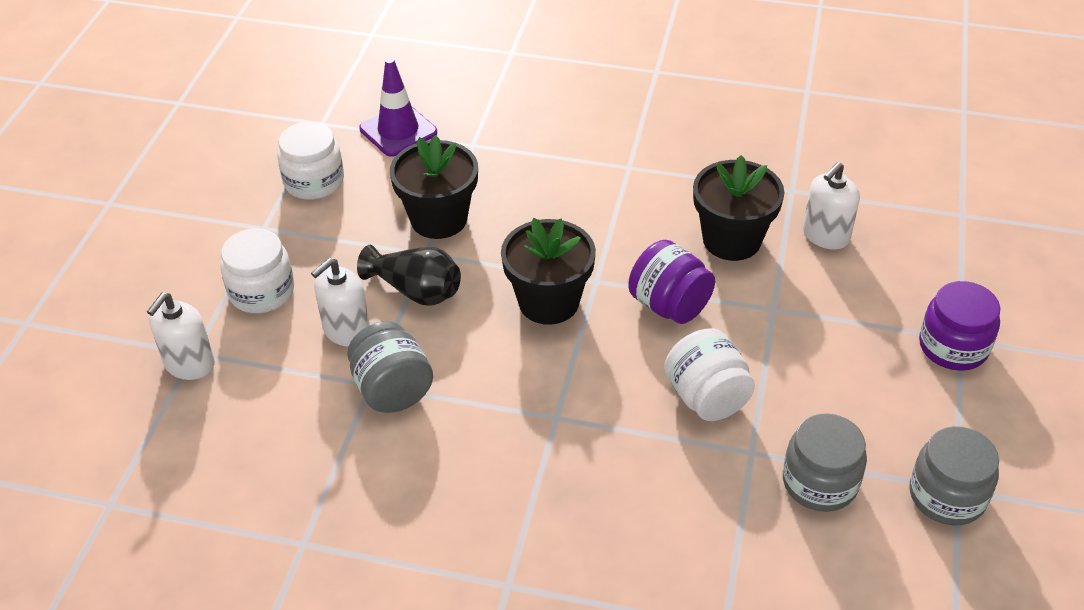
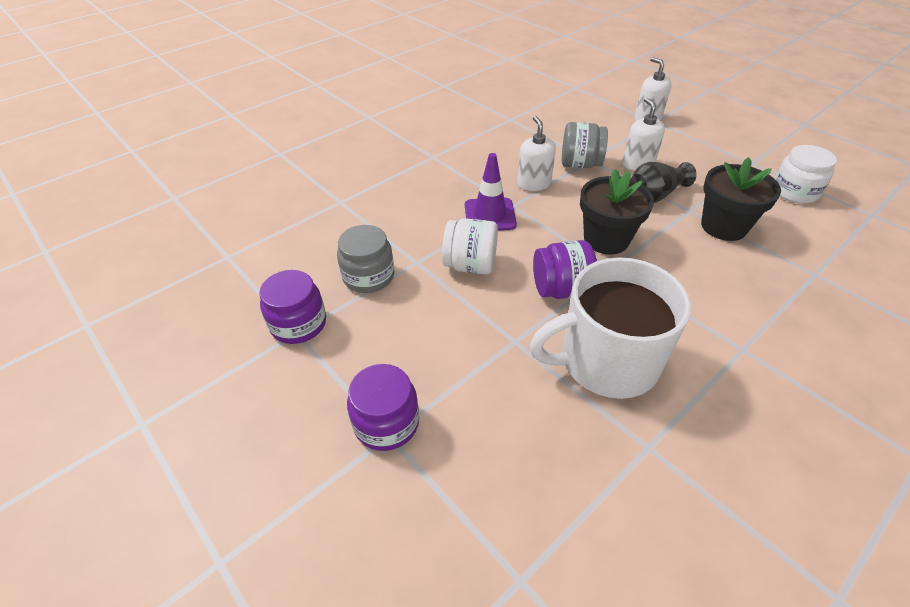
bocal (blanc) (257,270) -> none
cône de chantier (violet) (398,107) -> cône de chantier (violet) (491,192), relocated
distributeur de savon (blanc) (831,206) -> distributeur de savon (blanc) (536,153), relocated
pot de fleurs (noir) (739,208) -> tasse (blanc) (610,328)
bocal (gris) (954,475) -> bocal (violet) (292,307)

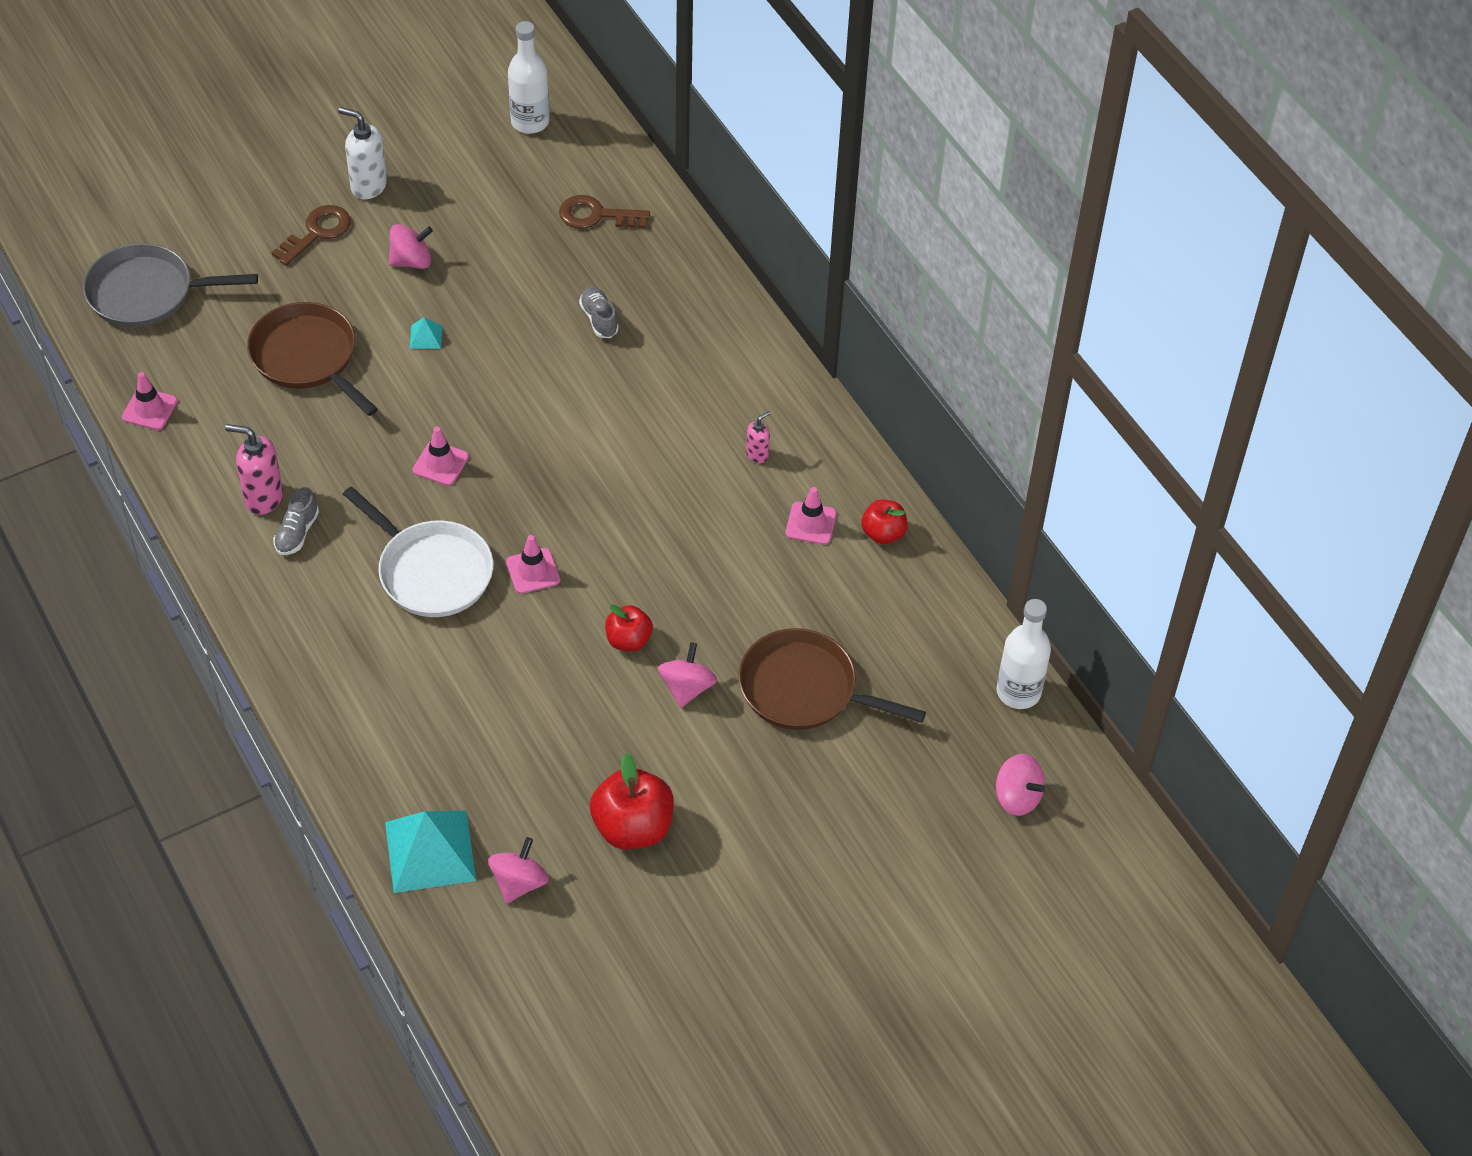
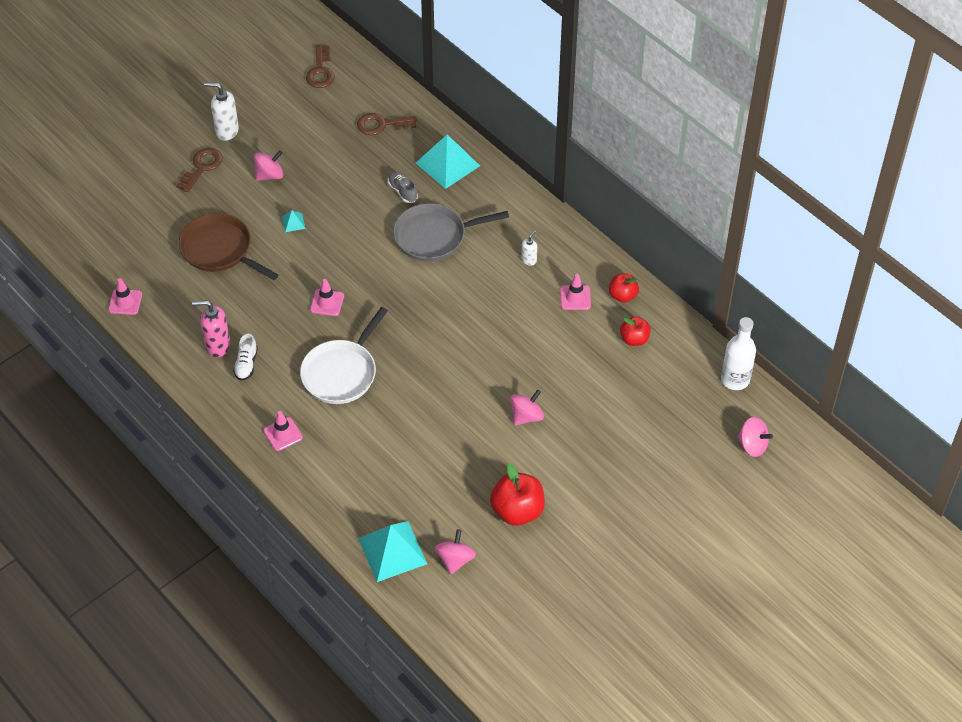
poêle (marron) (832,679) -> none
none -> pyramide (turquoise) (448,161)
poêle (gris) (170,285) -> poêle (gris) (451,232), relocated
cône de chantier (rose) (533,564) -> cône de chantier (rose) (283,431), relocated
pomme (rouge) (629,628) -> pomme (rouge) (635,331), relocated
bouteille (blanc) (528,77) -> clé (marron) (320,66)
chaussure (gris) (296,521) -> chaussure (blanc) (245,357)
distributeur de savon (rose) (758,437) -> distributeur de savon (blanc) (529,248)
poêle (blanc) (418,552) -> poêle (blanc) (344,355), 90 degrees clockwise
toupie (rose) (687,675) -> toupie (rose) (527,408), 45 degrees clockwise

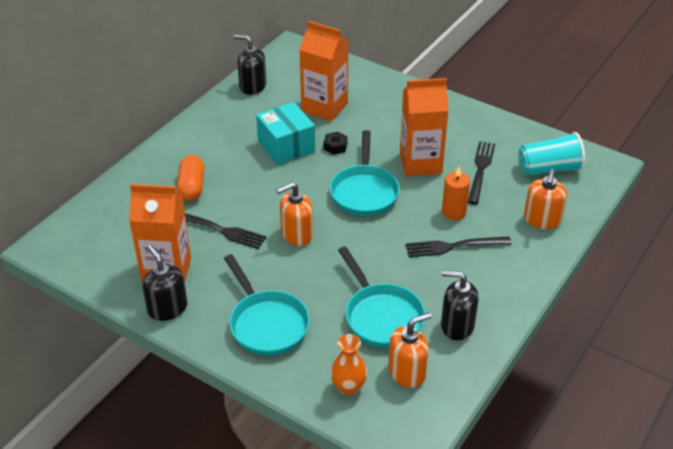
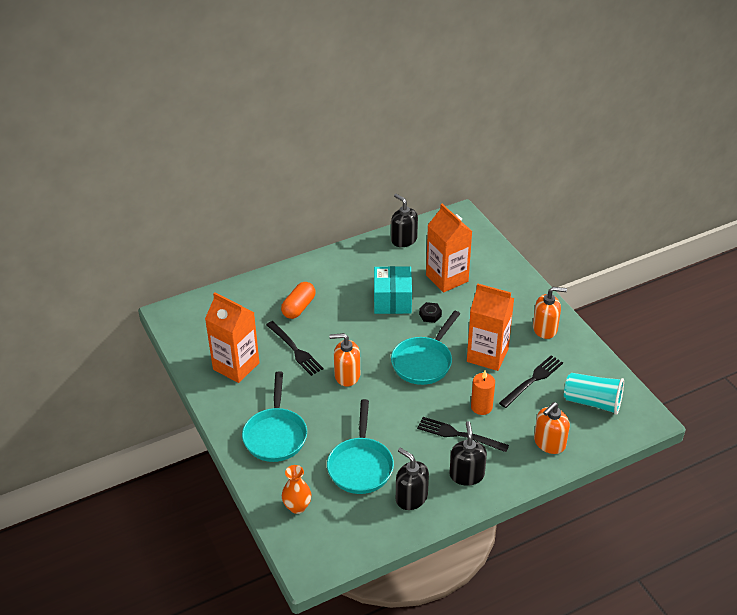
distributeur de savon (noir) (164,283) -> distributeur de savon (noir) (468,453), relocated
distributeur de savon (orange) (410,350) -> distributeur de savon (orange) (550,313), relocated

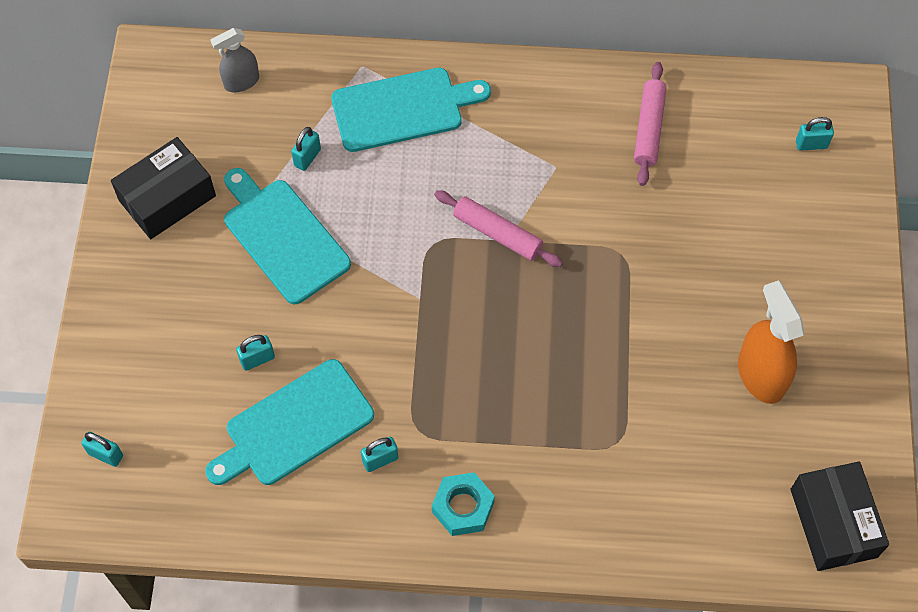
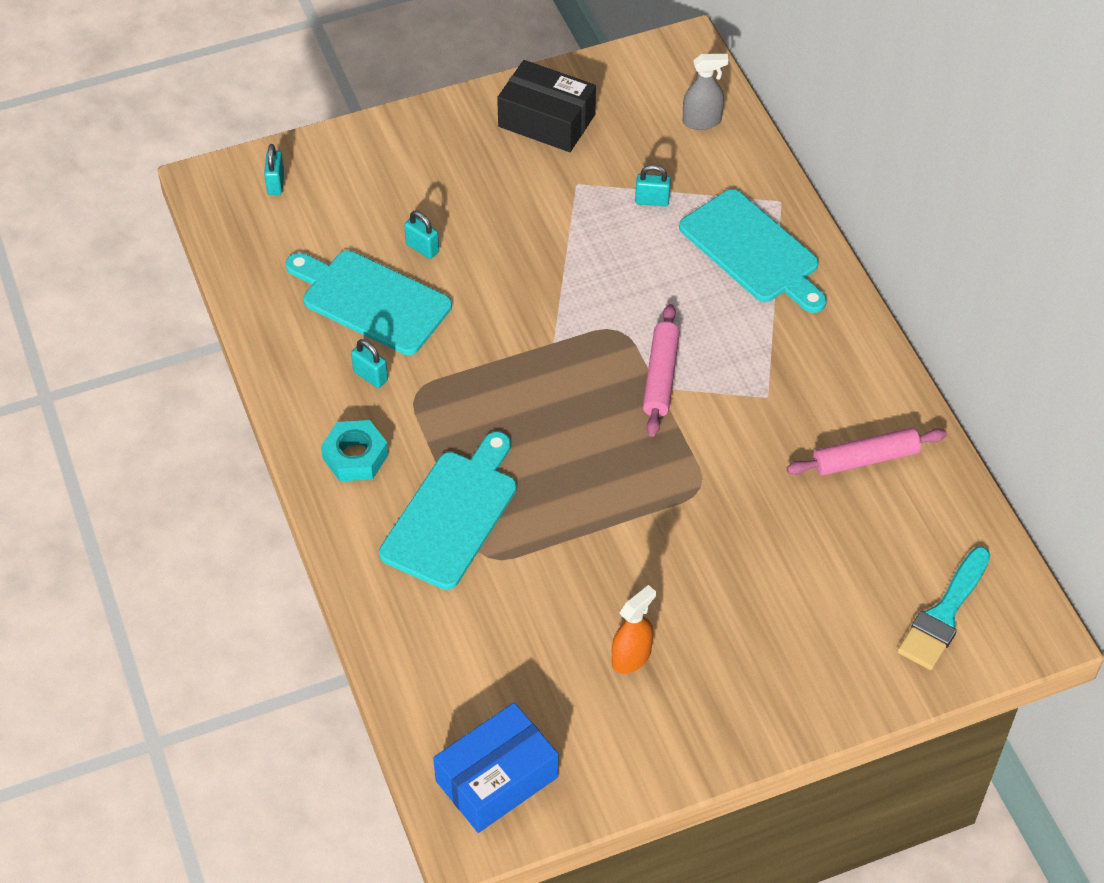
planche à découper (turquoise) (287,236) -> planche à découper (turquoise) (448,511), relocated
cadenas (turquoise) (815,134) -> pinceau (turquoise) (944,608)
boîte (noir) (839,516) -> boîte (bleu) (495,767)
vaporisateur (gris) (234,60) -> vaporisateur (gris) (706,92), 135 degrees clockwise
vaporisateur (orange) (771,342) -> vaporisateur (orange) (634,629), x0.62

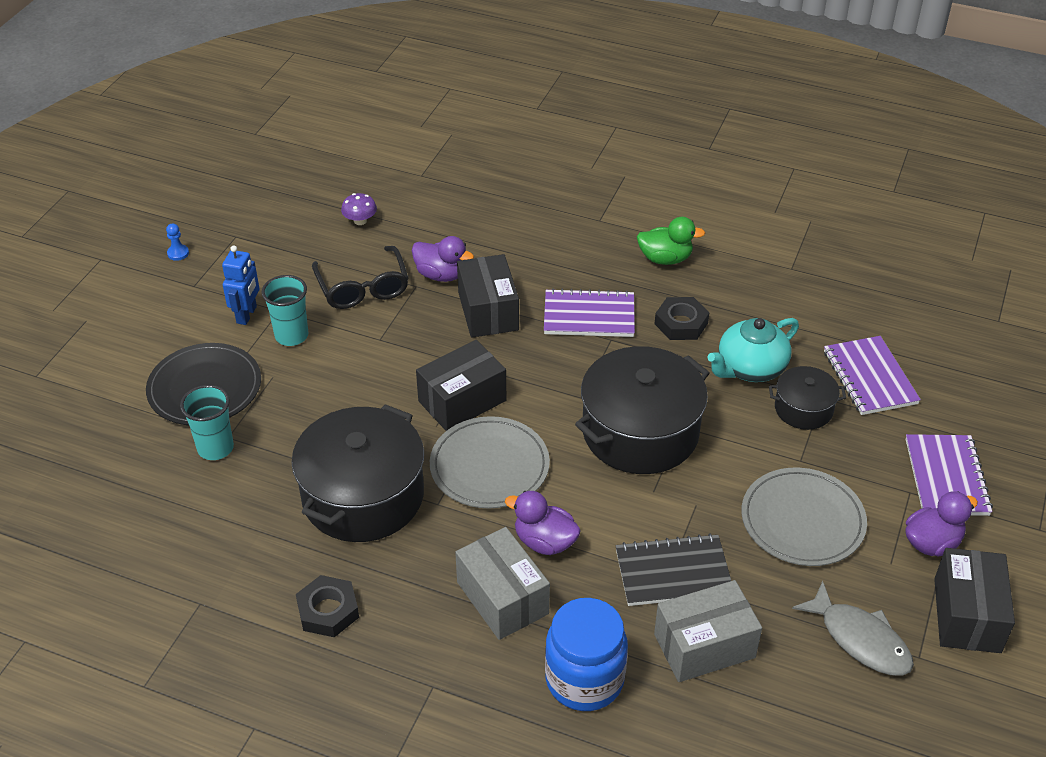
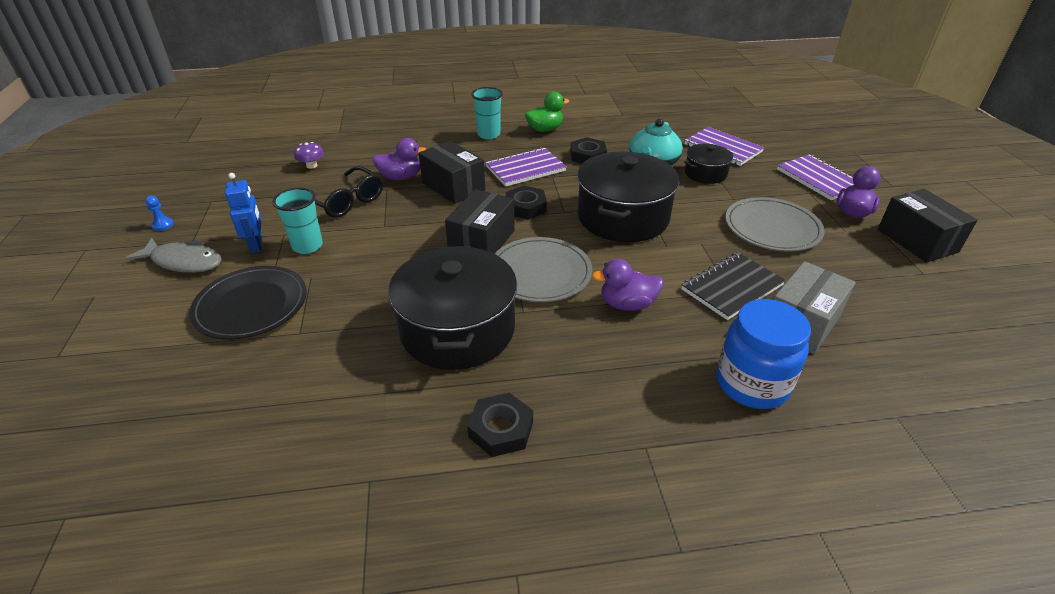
boîte (gris) (502,583) -> none
none -> écrou (noir) (526,202)
gobelet (turquoise) (207,422) -> gobelet (turquoise) (487,113), relocated
poisson (gris) (853,628) -> poisson (gris) (173,255), relocated

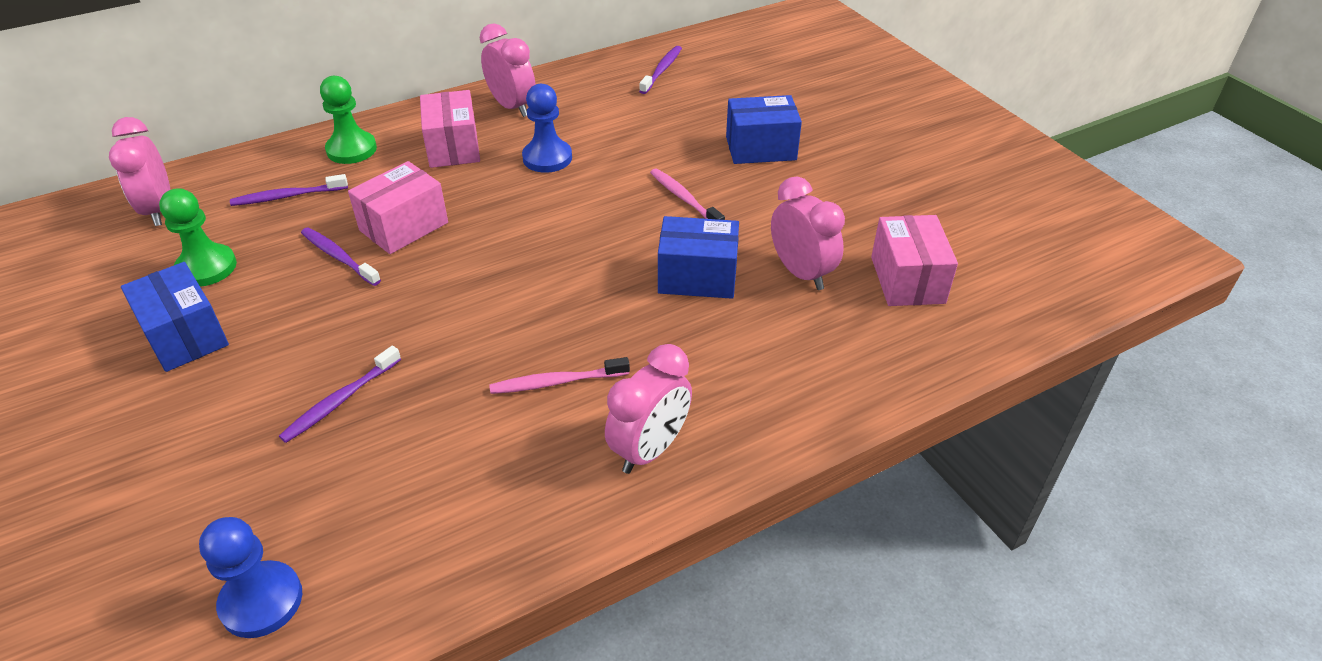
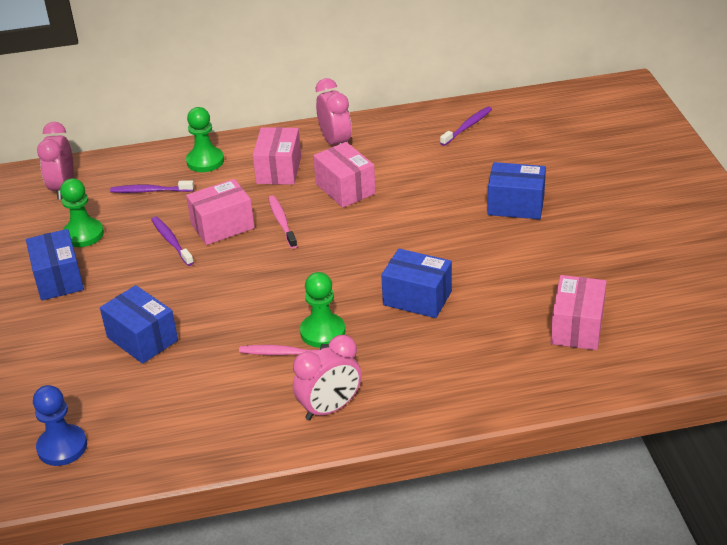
réveil (rose) (808,233) -> none
none -> pion (vert) (322,310)
brosse à dents (rose) (687,194) -> brosse à dents (rose) (282,222), relocated
brosse à dents (violet) (340,394) -> boîte (bleu) (139,324)
pion (bleu) (547,128) -> boîte (rose) (344,175)

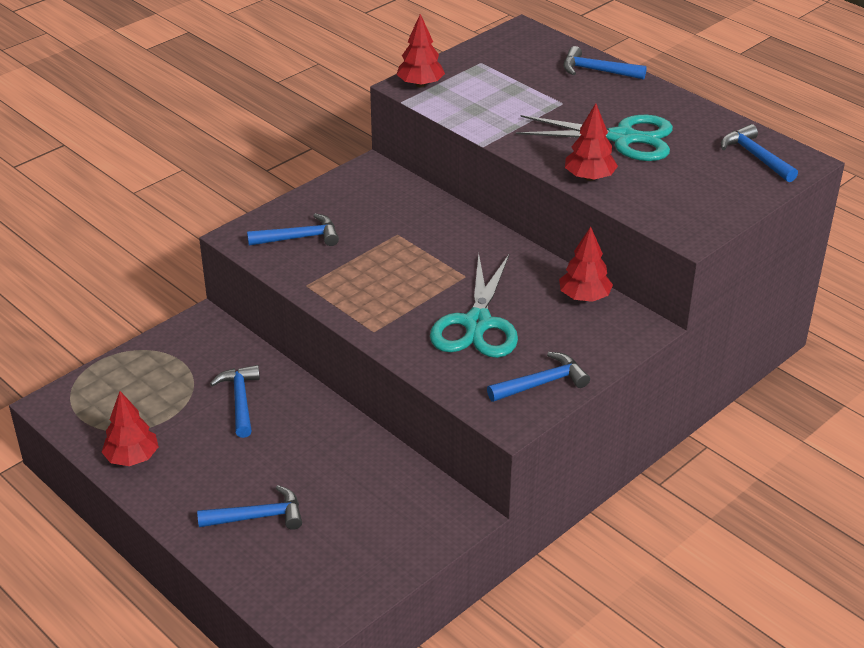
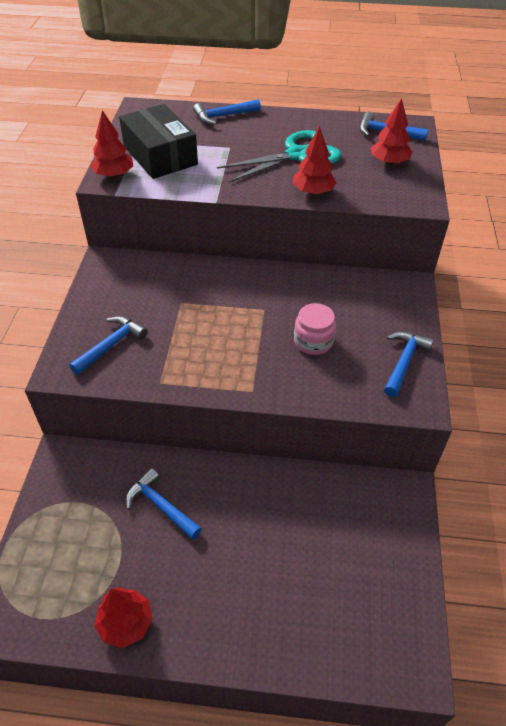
marteau (bleu) (249,507) -> none
none -> boîte (noir) (158,141)
arbre (rouge) (586,264) -> arbre (rouge) (391,131), relocated
ciseaux (turquoise) (474,305) -> bocal (rose) (315,329)

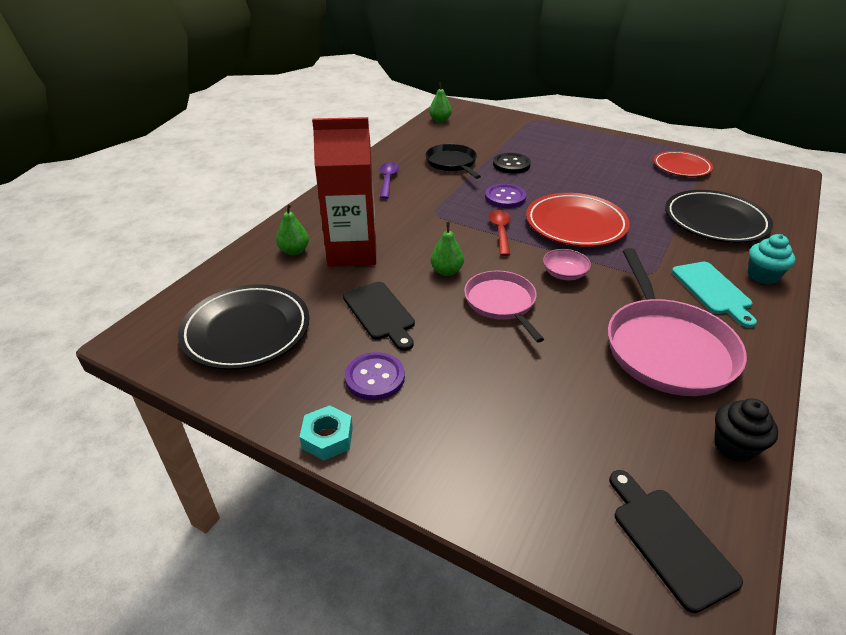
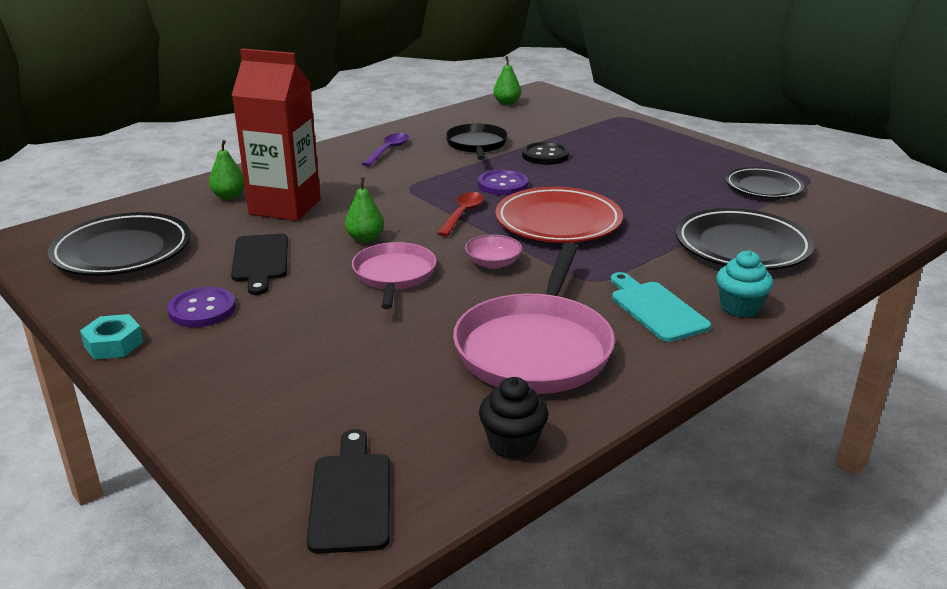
assiette (rouge) (683,164) -> assiette (noir) (764,182)
planche à découper (turquoise) (714,295) -> planche à découper (turquoise) (661,307), 150 degrees clockwise

